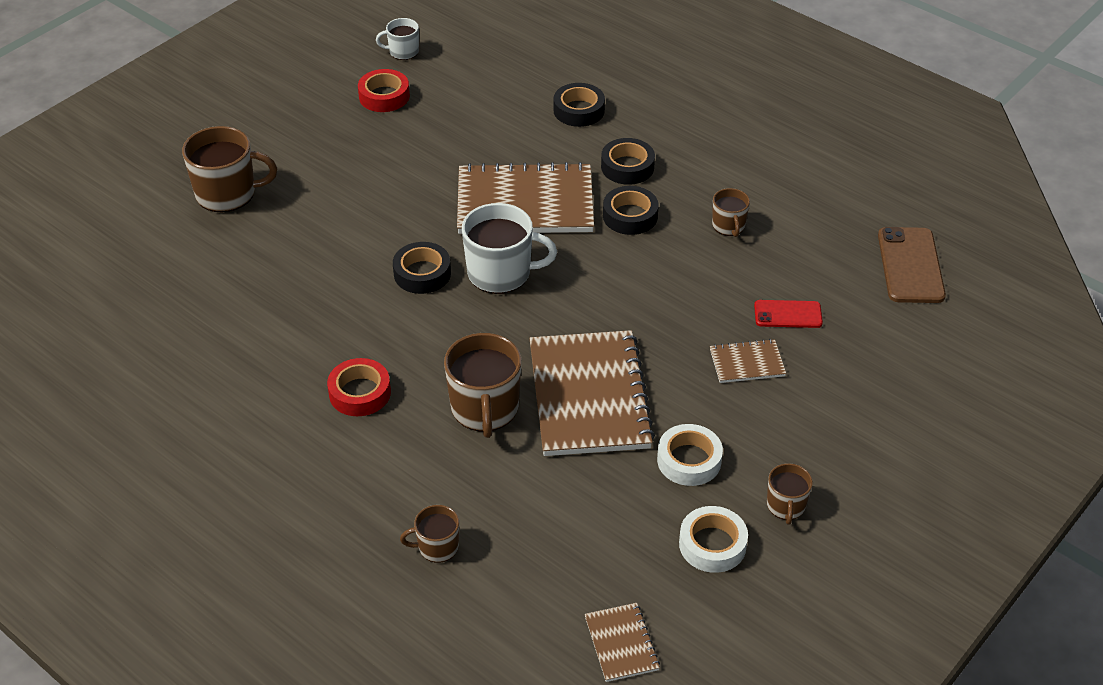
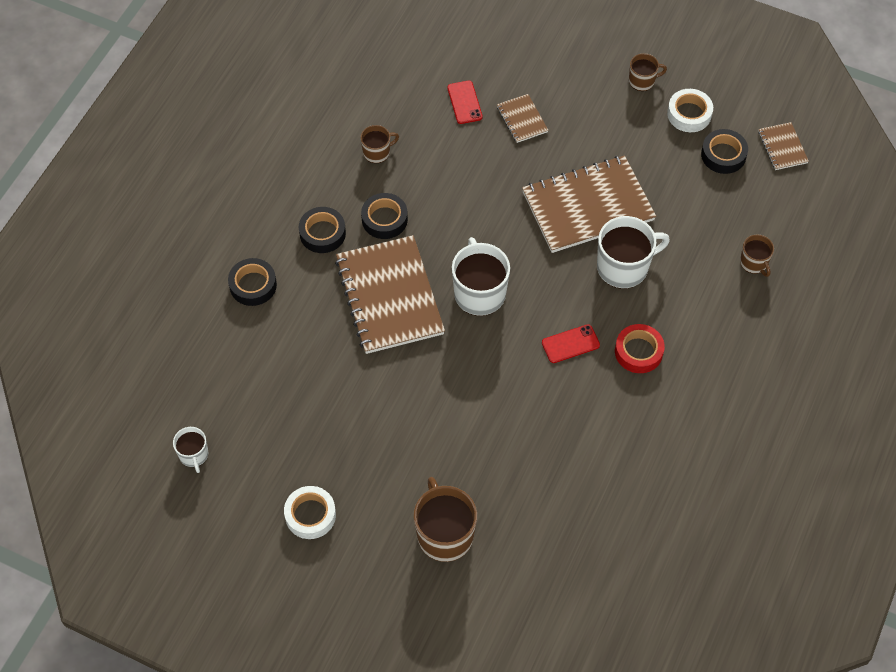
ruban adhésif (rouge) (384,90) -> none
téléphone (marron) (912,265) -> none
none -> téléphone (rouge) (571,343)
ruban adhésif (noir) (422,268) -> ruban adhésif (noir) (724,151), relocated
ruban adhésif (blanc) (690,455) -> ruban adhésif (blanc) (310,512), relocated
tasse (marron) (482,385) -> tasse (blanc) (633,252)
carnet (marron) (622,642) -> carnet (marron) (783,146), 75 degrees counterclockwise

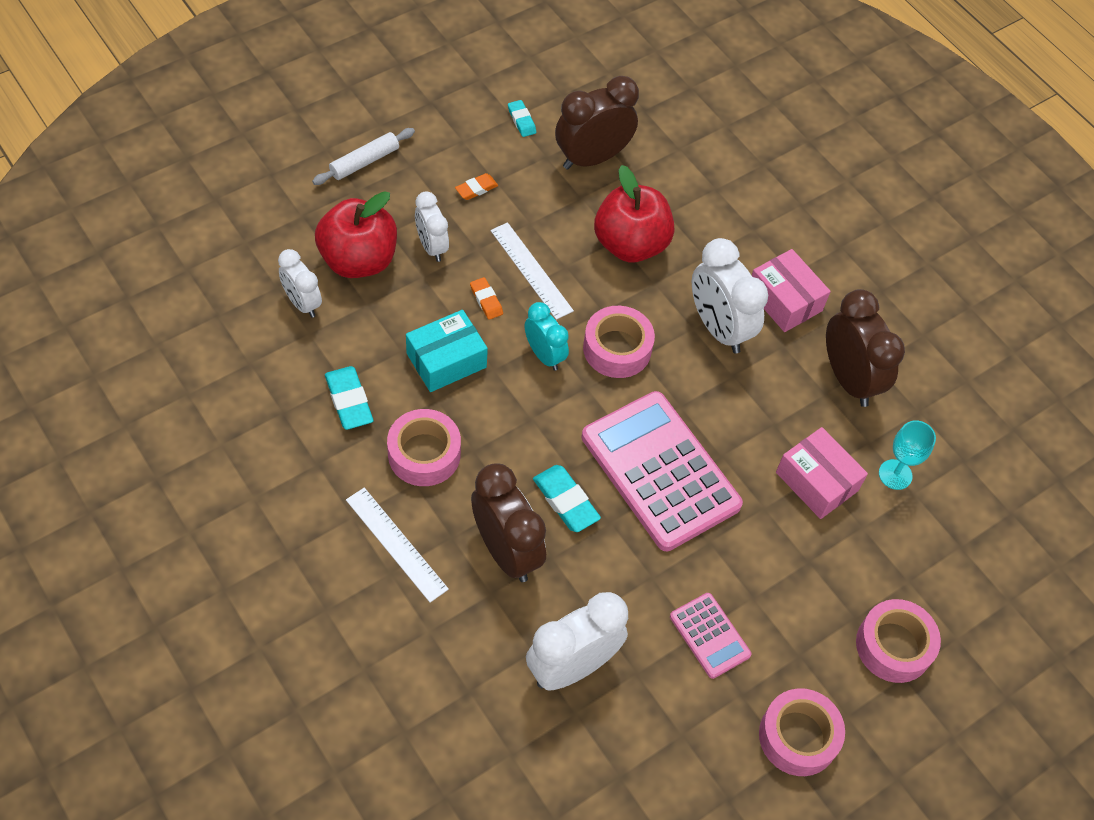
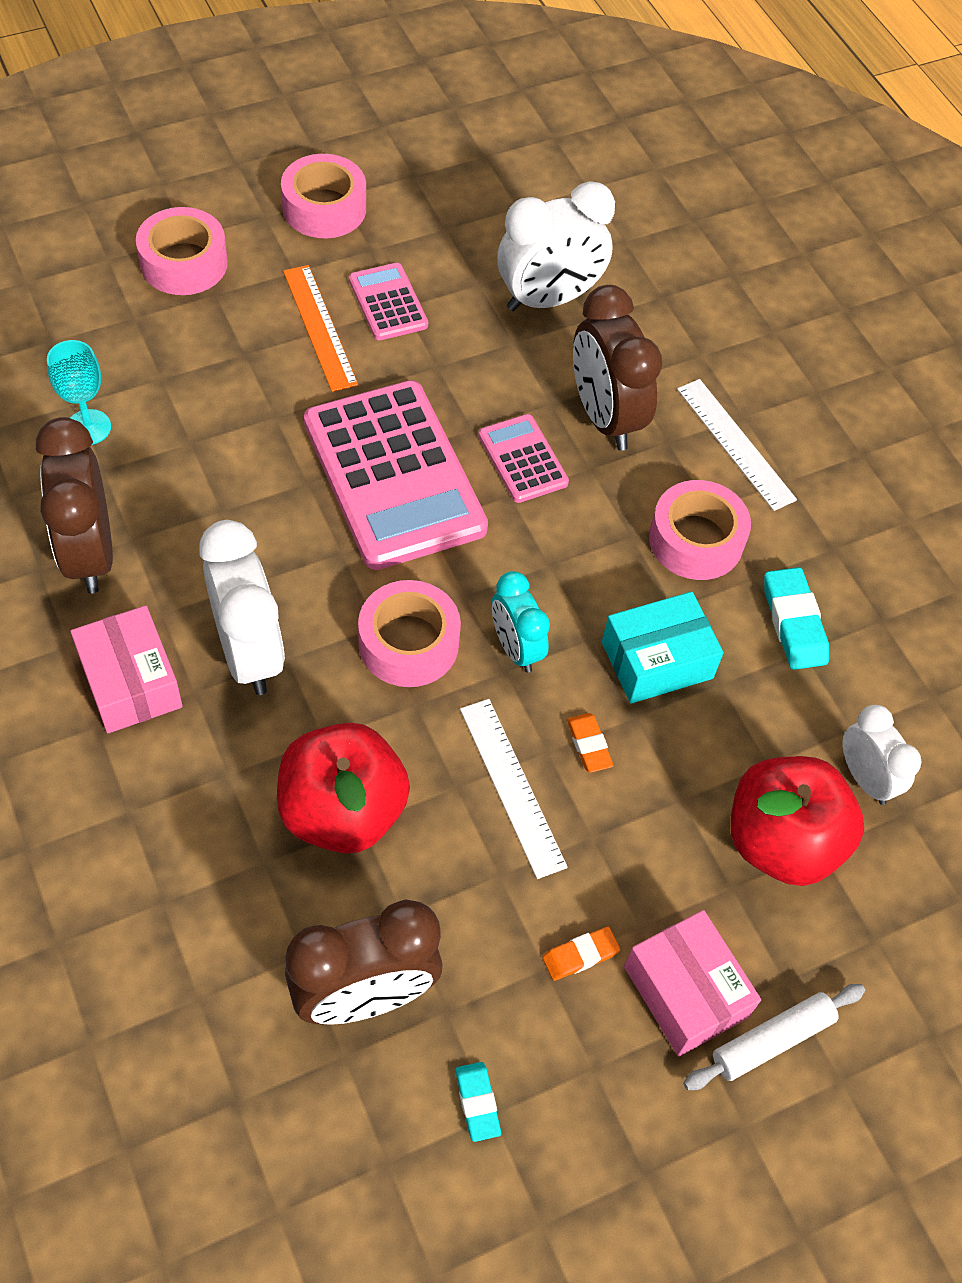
réveil (blanc) (432,226) -> none
none -> règle (orange) (320,328)
boîte (rose) (822,473) -> boîte (rose) (692,983), relocated
gomme (turquoise) (567,498) -> calculatrice (rose) (523,458)

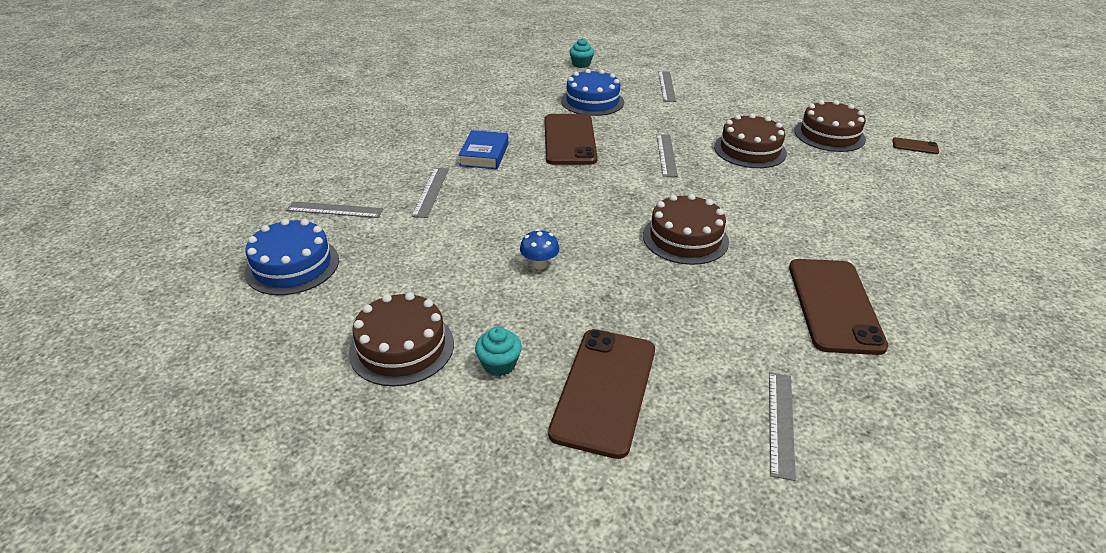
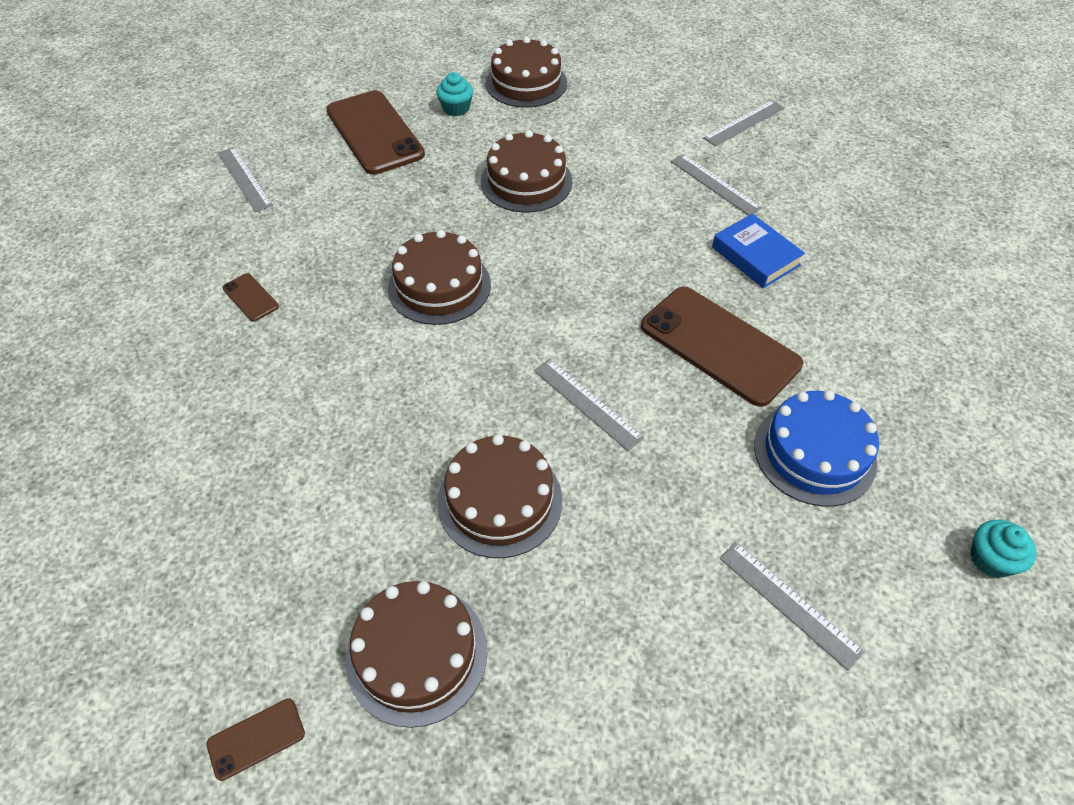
gâteau (bleu) (292,257) -> none
champignon (bleu) (539,249) -> gâteau (marron) (527,171)
téléphone (marron) (839,307) -> téléphone (marron) (250,297), x0.43

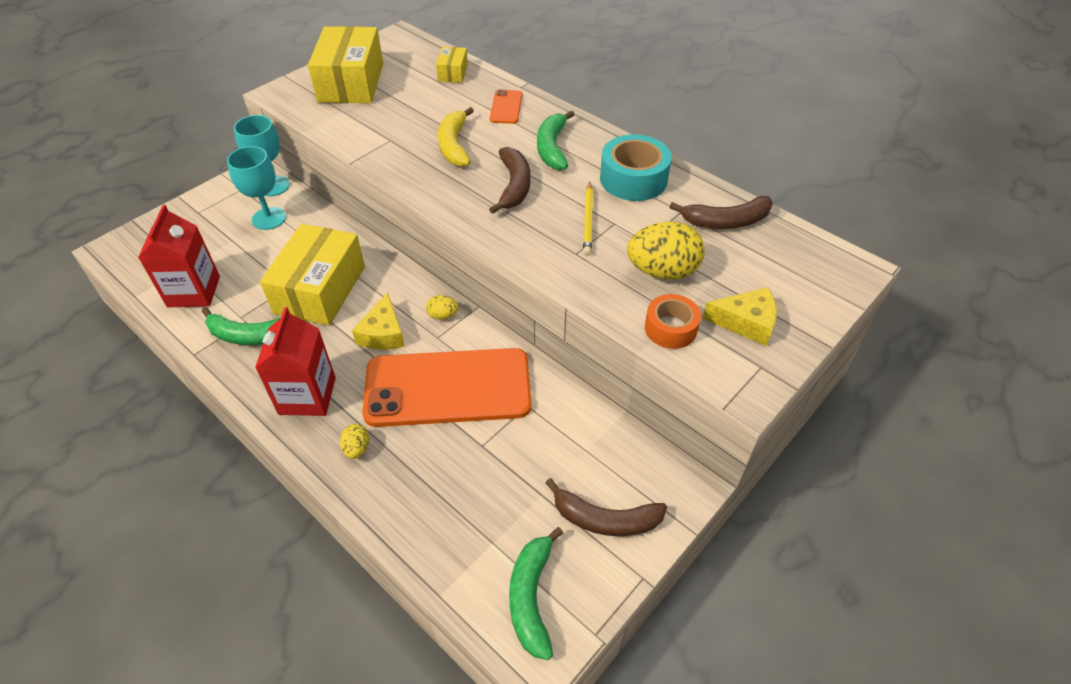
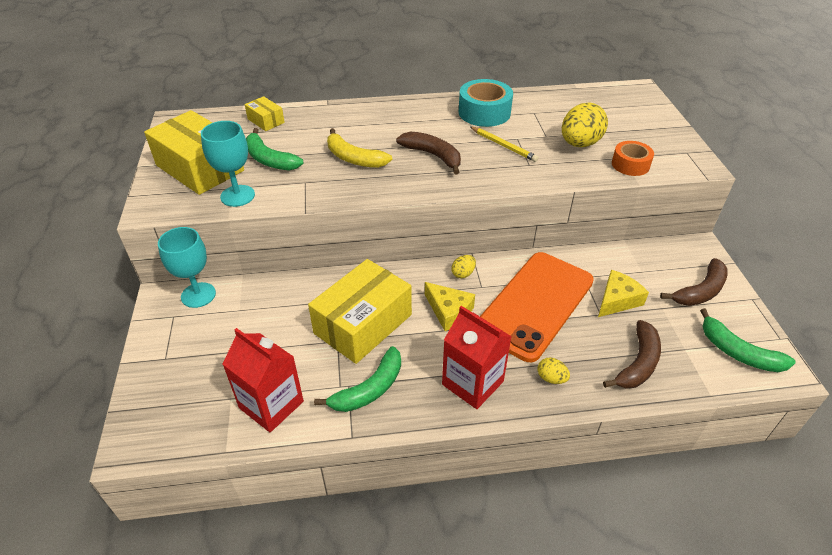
téléphone (orange) (506,106) -> none
verre à pied (turquoise) (256,188) -> verre à pied (turquoise) (228,164), relocated
banane (vert) (556,140) -> banane (vert) (274,149), relocated
banane (marron) (721,212) -> banane (marron) (632,354), relocated
fromage (jaune) (739,316) -> fromage (jaune) (623,293), relocated
boîte (jaune) (312,275) -> boîte (jaune) (360,311), 75 degrees clockwise

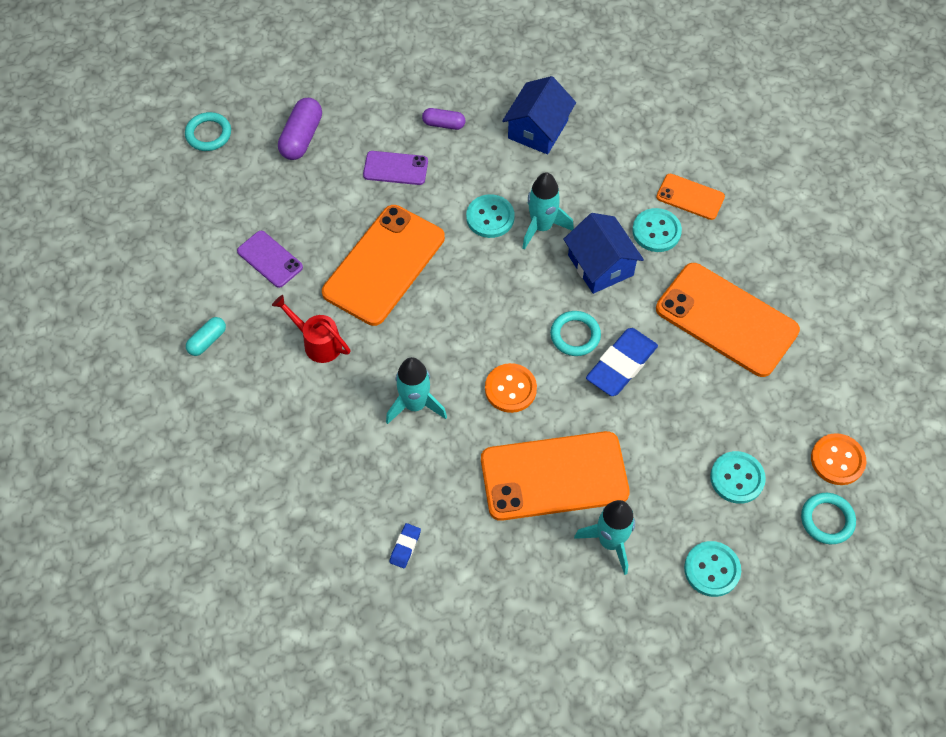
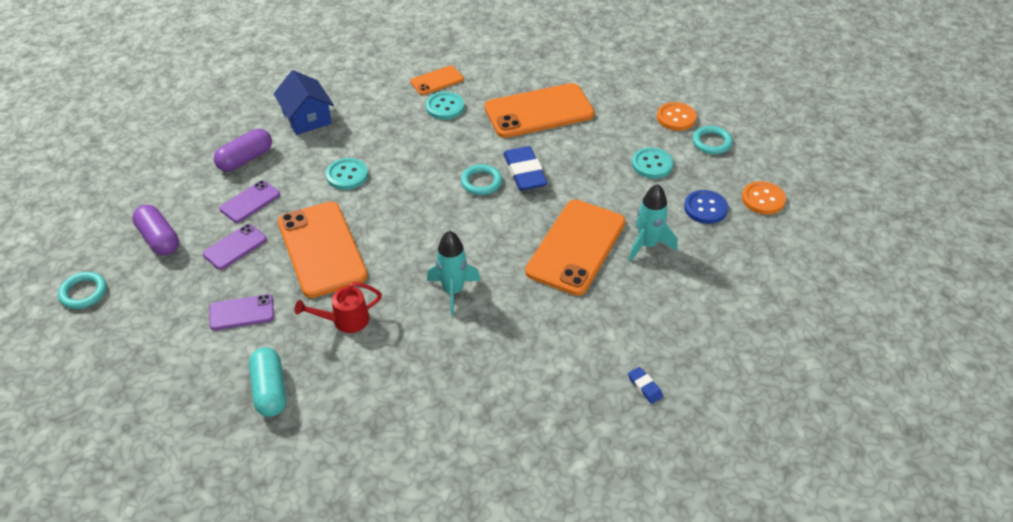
fusée (turquoise) (548,210) -> none
maison (bleu) (603,253) -> none
none -> téléphone (violet) (235,247)
gomme (bleu) (405,545) -> gomme (bleu) (645,385), relocated
bouton (orange) (511,388) -> bouton (orange) (764,198), relocated
bouton (turquoise) (712,569) -> bouton (bleu) (706,207)
gélule (turquoise) (206,336) -> gélule (turquoise) (267,382), x1.63
gélule (violet) (443,119) -> gélule (violet) (243,150), x1.63

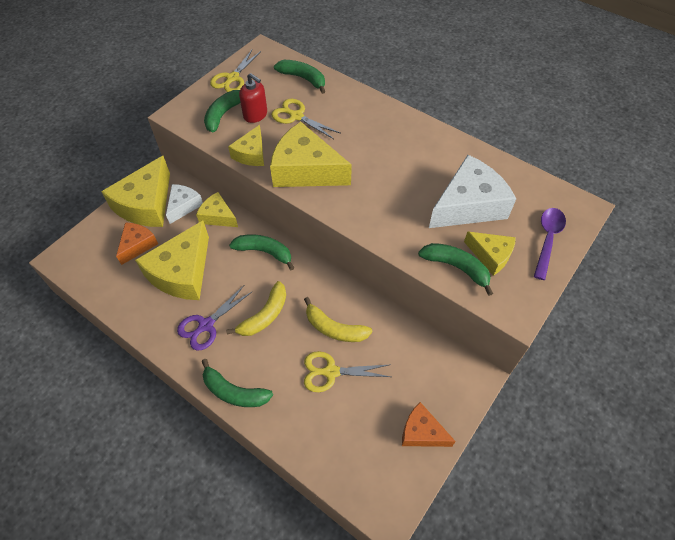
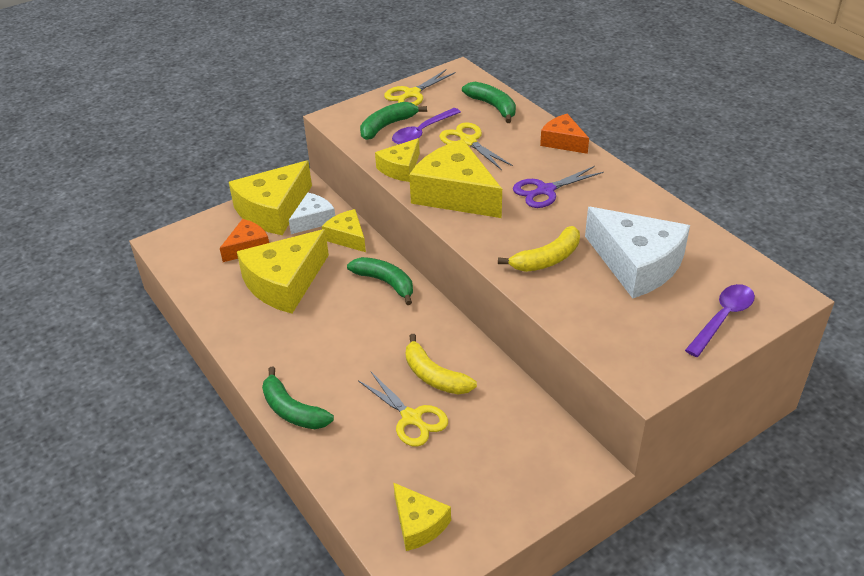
banane (vert) (455,269) -> none
ciseaux (violet) (215,318) -> ciseaux (violet) (558,187), relocated
banane (jaune) (256,308) -> banane (jaune) (539,249), relocated
fromage (orange) (429,424) -> fromage (orange) (564,134), relocated
fromage (jaune) (490,253) -> fromage (jaune) (422,516), relocated
distributeur de savon (rouge) (253,98) -> cuillère (violet) (426,126)
ciseaux (jaune) (347,371) -> ciseaux (jaune) (403,409), 150 degrees counterclockwise
fromage (blanc) (472,191) -> fromage (blanc) (637,252), 60 degrees clockwise

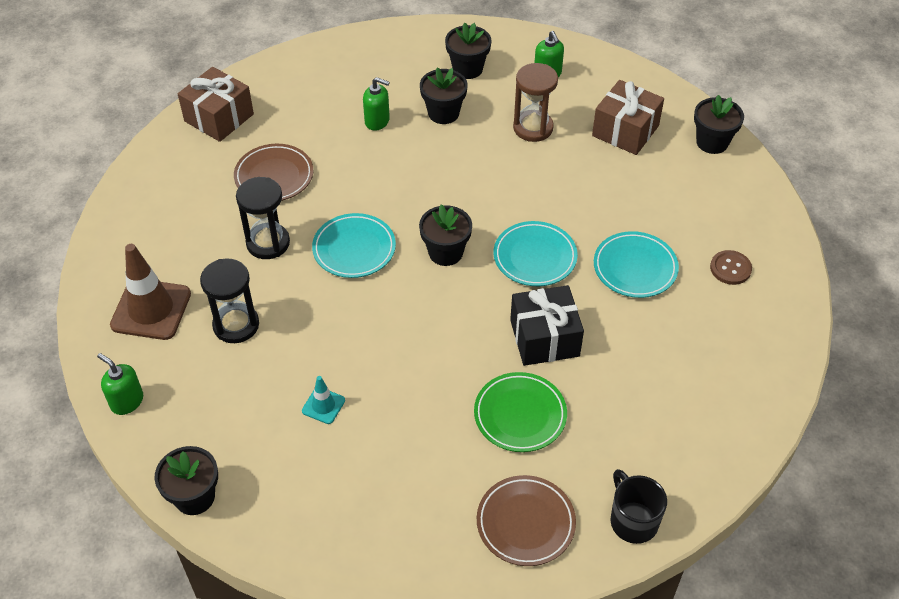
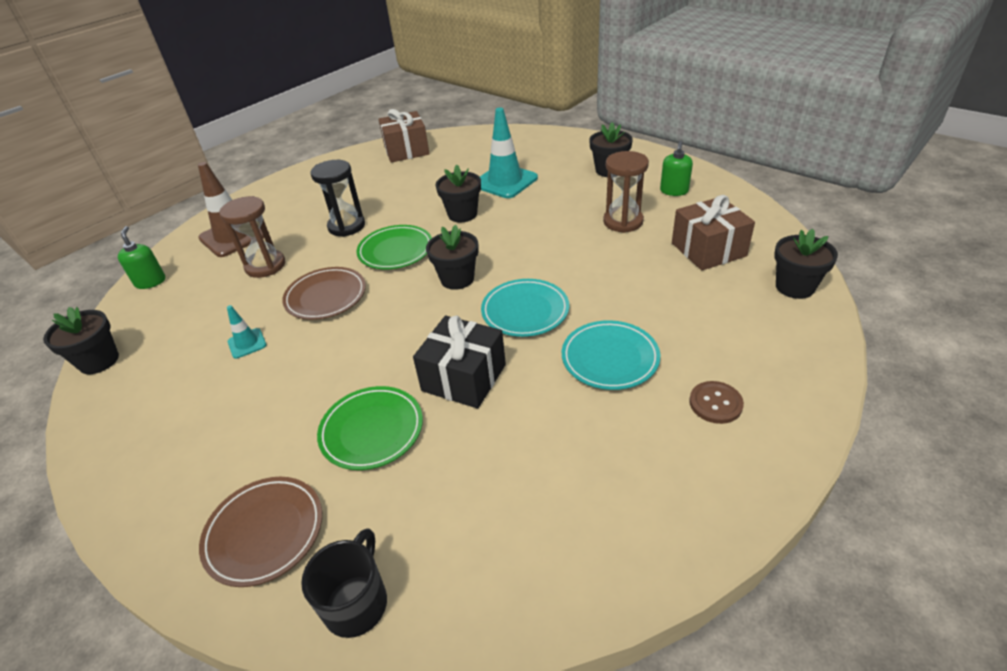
assiette (marron) (273,172) -> assiette (marron) (324,293), relocated
pot de fleurs (noir) (444,96) -> pot de fleurs (noir) (458,194), relocated
distributeur de savon (vert) (376,104) -> cône de chantier (turquoise) (509,153)
sablier (noir) (229,300) -> sablier (marron) (252,237)
assiette (turquoise) (354,245) -> assiette (vert) (394,247)

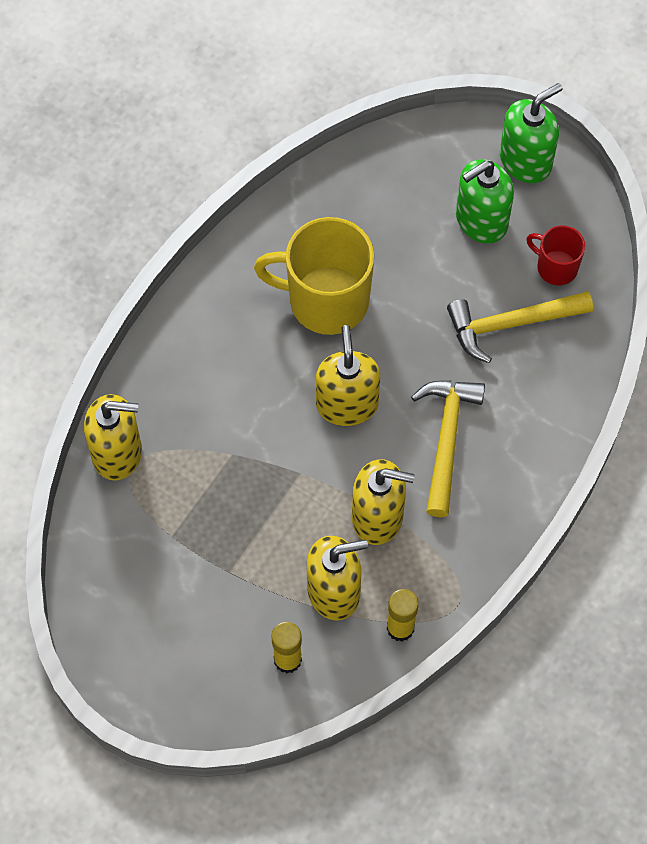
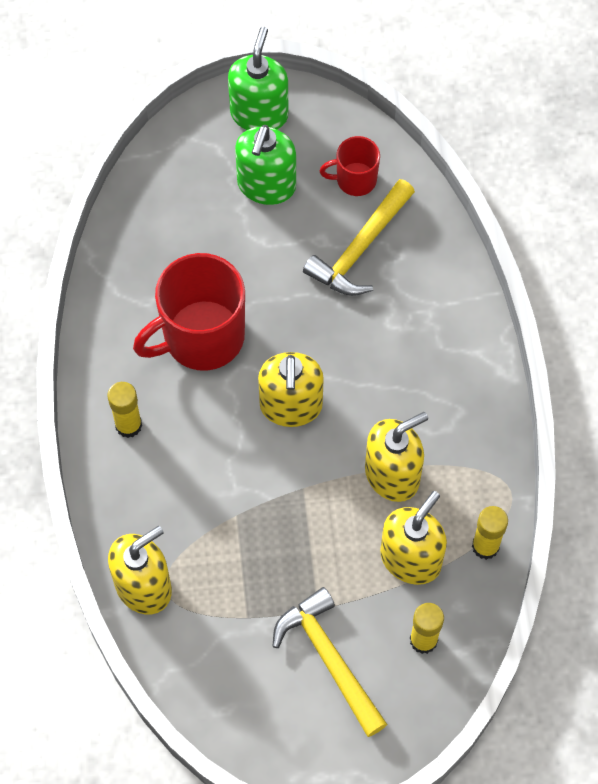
none -> bâton de colle (jaune) (124,410)
marteau (jaune) (448,449) -> marteau (jaune) (329,662), relocated
tasse (jaune) (314,276) -> tasse (rouge) (189,312)
distributeur de savon (jaune) (348,375) -> distributeur de savon (jaune) (291,389), 135 degrees counterclockwise

